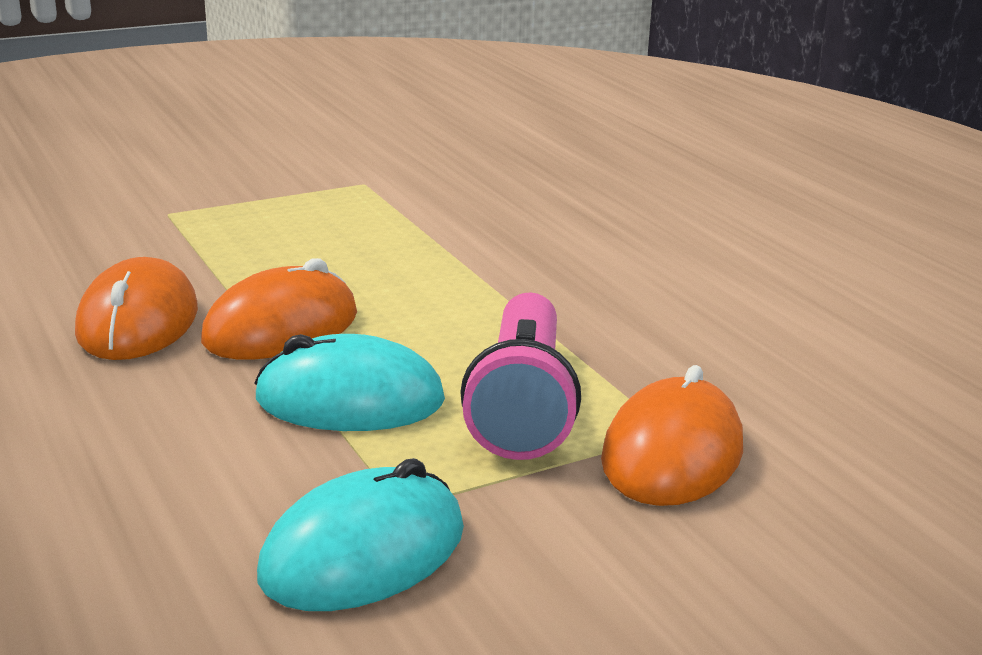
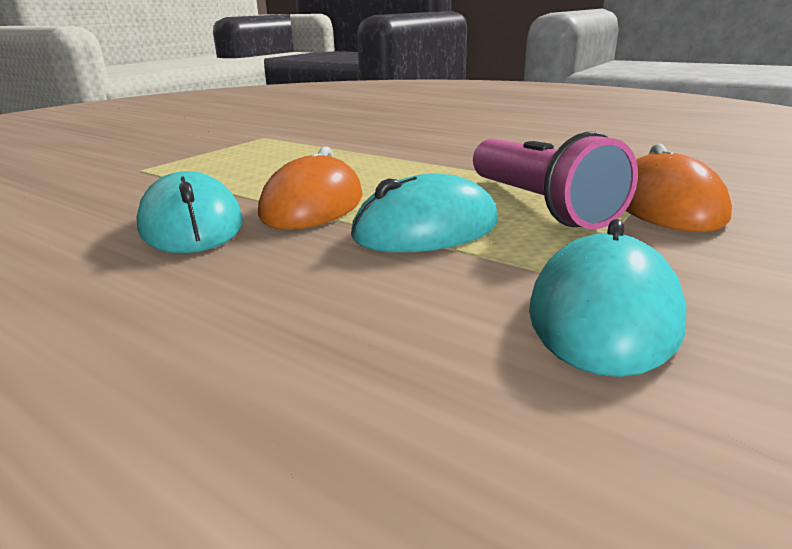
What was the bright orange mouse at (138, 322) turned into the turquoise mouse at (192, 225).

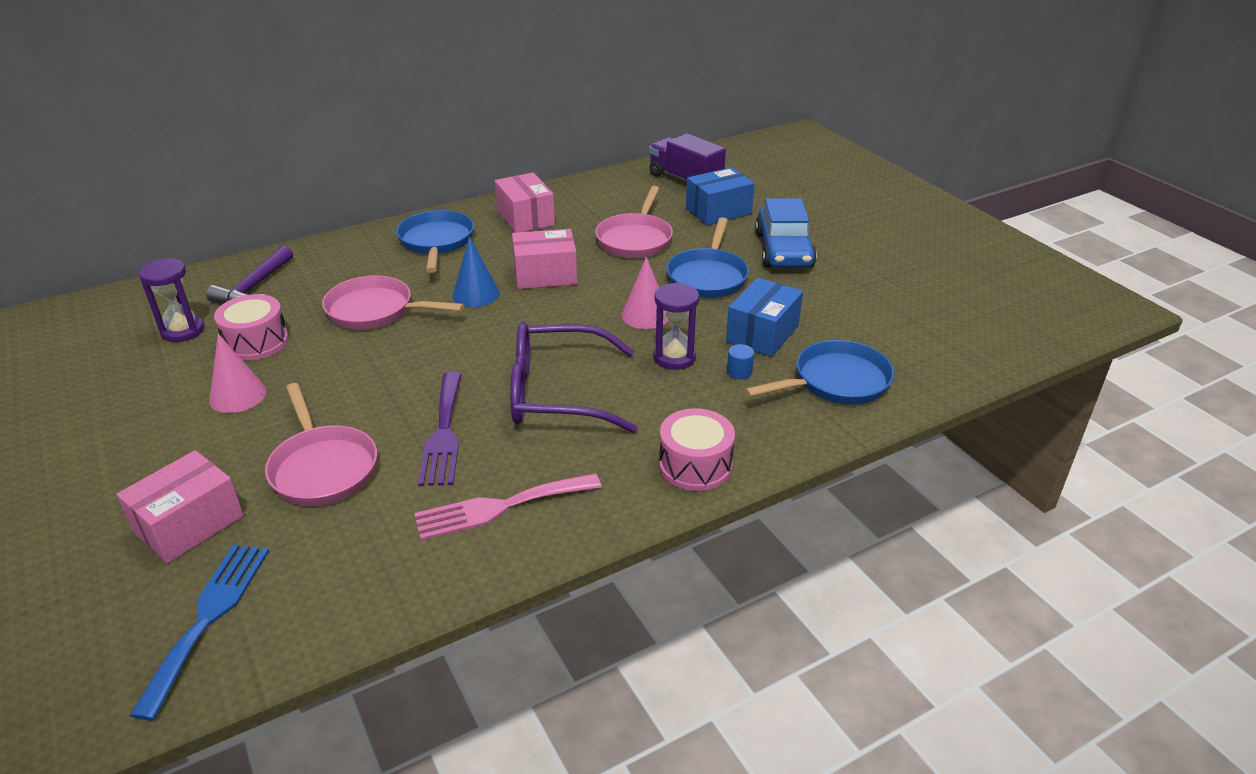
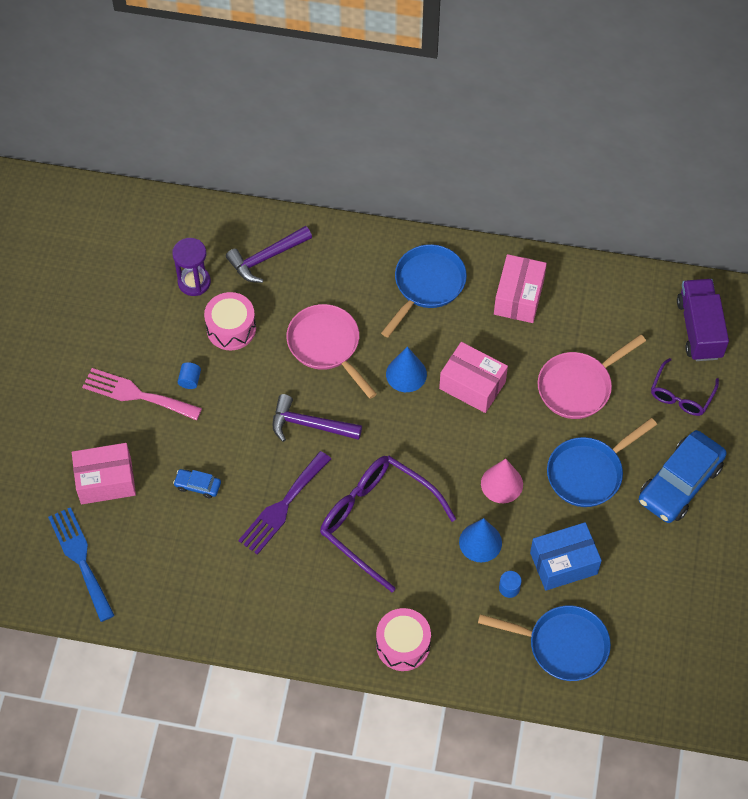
The cobalt fork at (208, 617) ended up facing another way, 75 degrees counterclockwise from before. The pink fork ended up elsewhere, having gone from (500, 507) to (137, 394). Where the pink skillet stood at (322, 468), the cobalt car came to stand at (197, 485). Where the pink cone shape stood at (238, 395), the cobalt solid cylinder came to stand at (190, 380). The second view gained the purple carpenter's hammer at (309, 424). Where the purple hourglass stood at (674, 357), the cobalt cone shape came to stand at (480, 542). Where the cobalt box stood at (718, 211), the purple glasses came to stand at (681, 395).

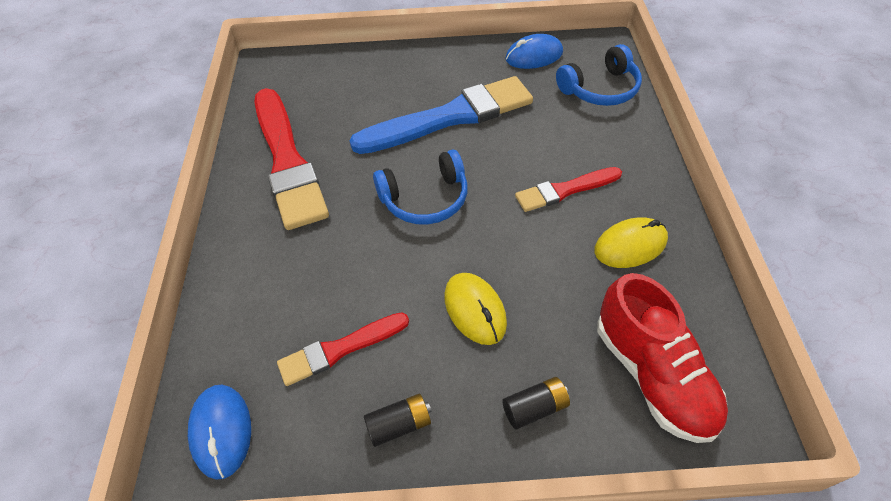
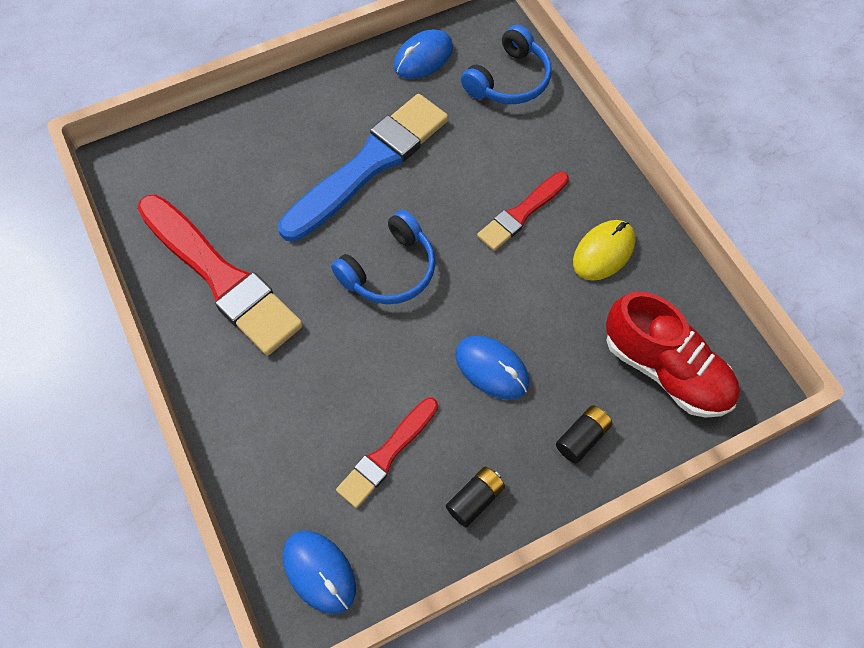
What was the golden mouse at (475, 310) turned into the cobalt mouse at (492, 369).

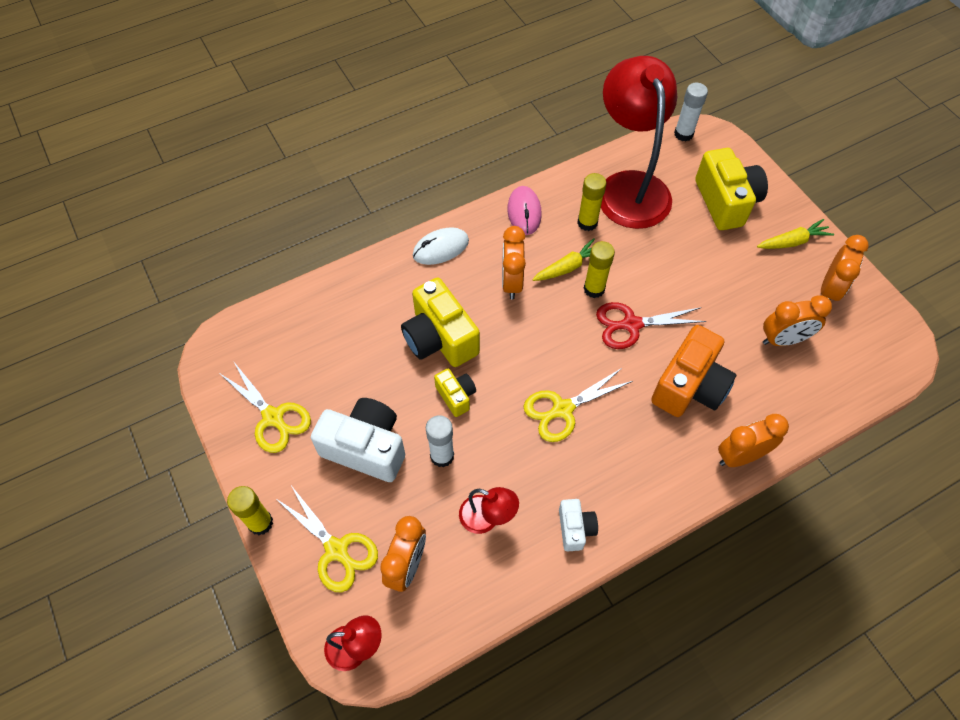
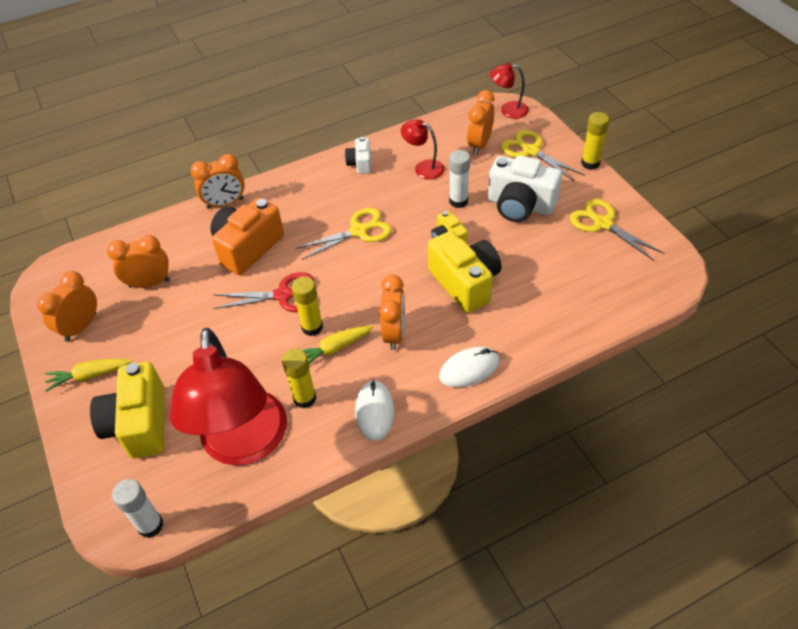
What was the pink mouse at (524, 212) turned into the pure white mouse at (374, 411).

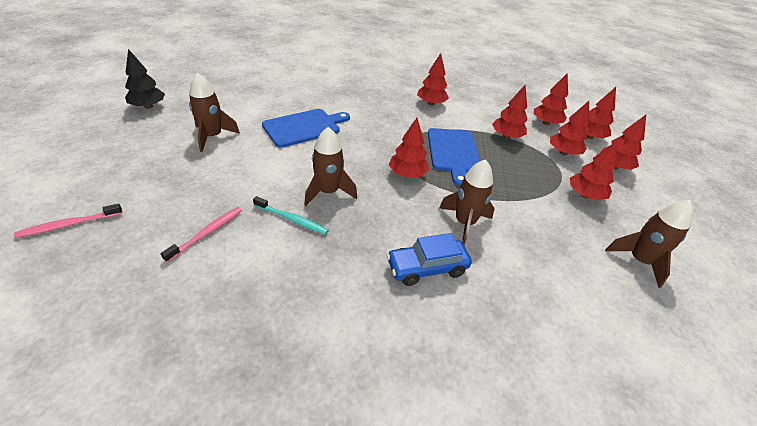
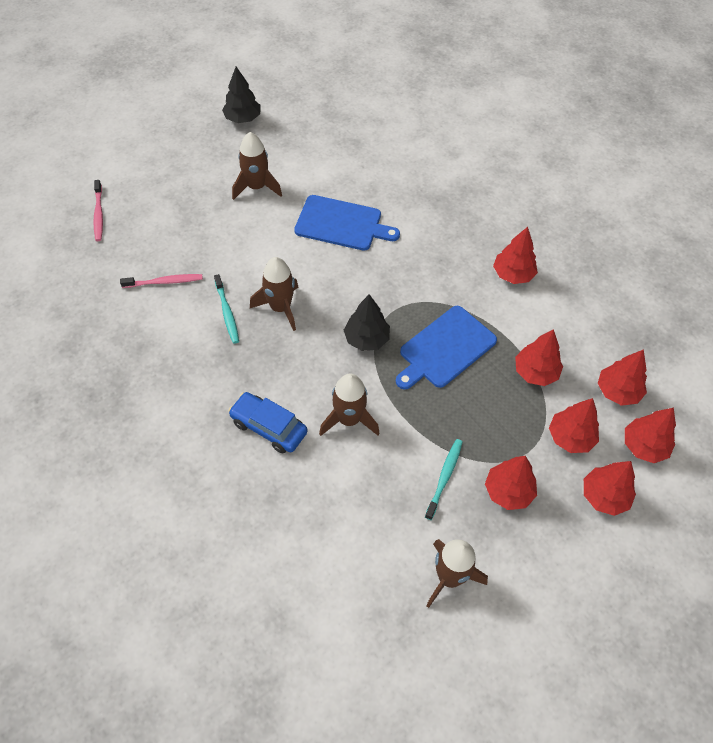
The pink tooth brush at (69, 225) ended up facing another way, 120 degrees counterclockwise from before. What was the scarlet fir tree at (407, 174) turned into the black fir tree at (366, 339). The second view gained the turquoise tooth brush at (444, 477).

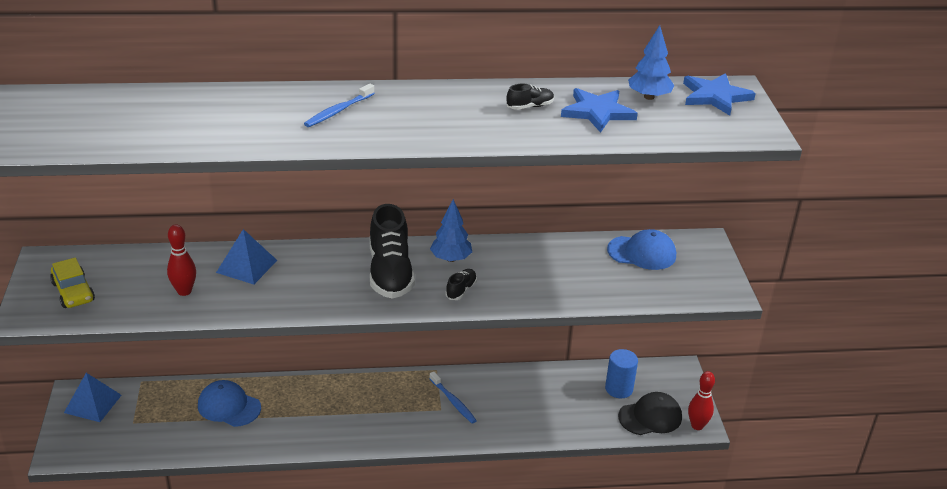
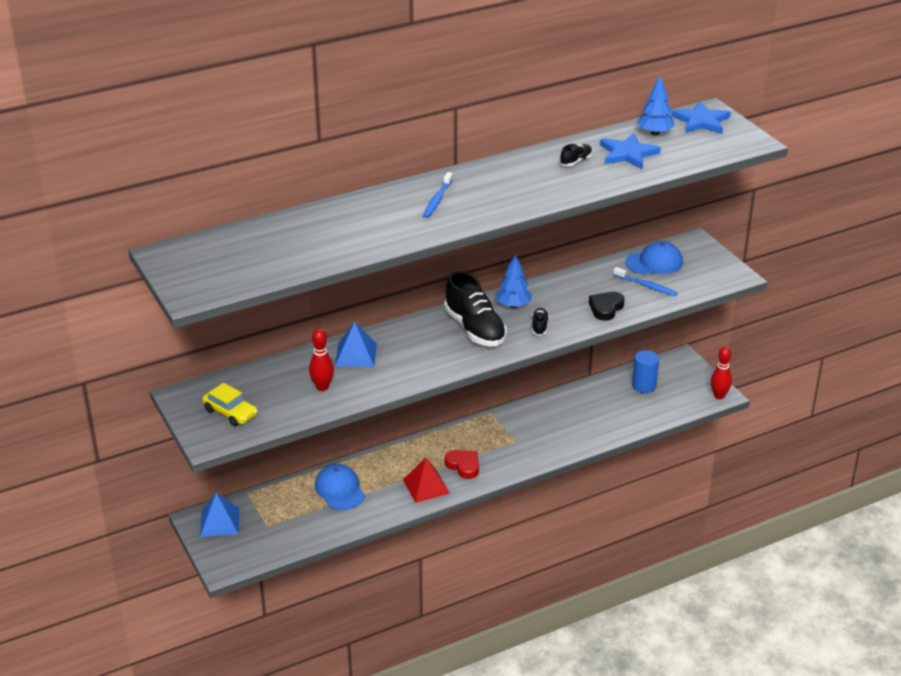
The cobalt cap at (229, 406) ended up facing another way, 60 degrees clockwise from before. The second view gained the scarlet pyramid shape at (426, 486). The second view gained the scarlet heart at (463, 466). The second view gained the black heart at (606, 308). The cobalt tooth brush ended up elsewhere, having gone from (453, 402) to (646, 286). The second view lost the black cap at (650, 417).

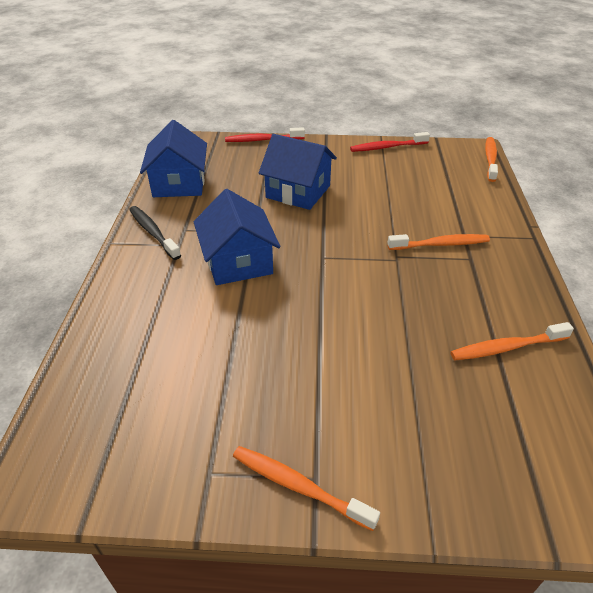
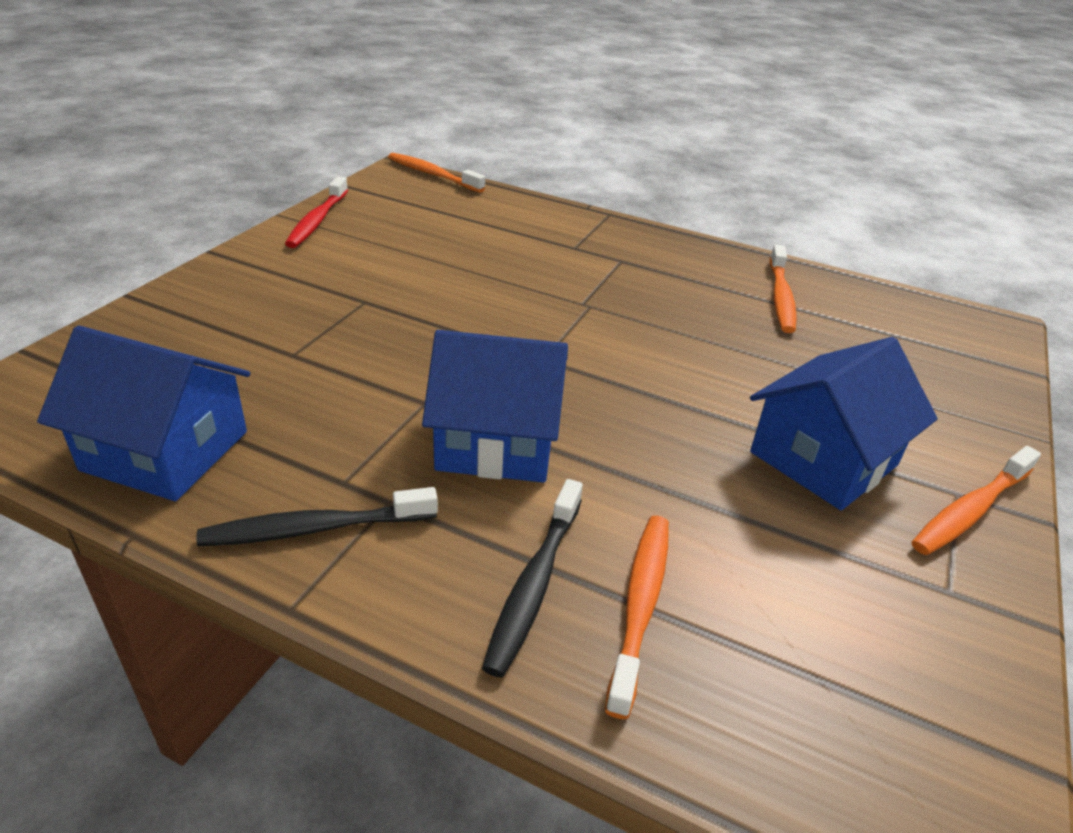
The second view gained the black tooth brush at (535, 583). The bright orange tooth brush ended up elsewhere, having gone from (440, 244) to (640, 606). The cobalt cottage ended up elsewhere, having gone from (298, 192) to (823, 459). The second view lost the scarlet tooth brush at (263, 140).

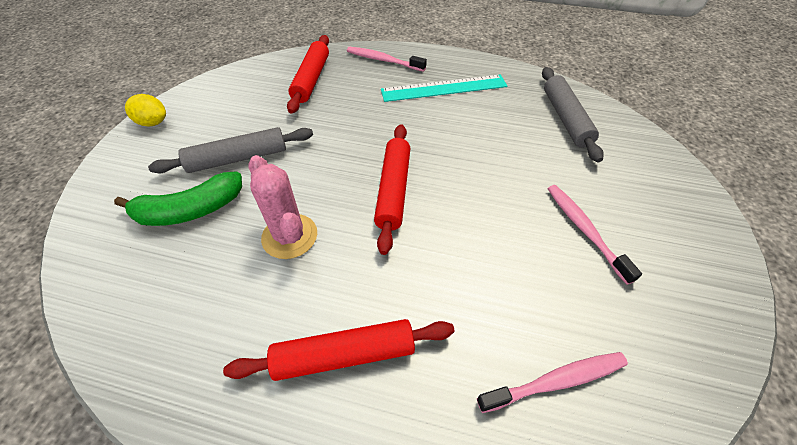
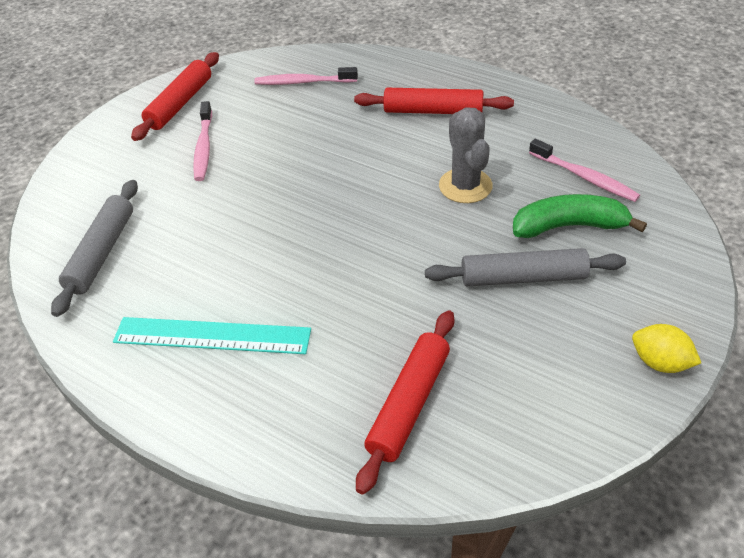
The scarlet dough roller ended up elsewhere, having gone from (393, 190) to (180, 103). What was the pink cactus at (289, 236) turned into the ash-grey cactus at (465, 186). The pink tooth brush ended up elsewhere, having gone from (383, 60) to (584, 177).

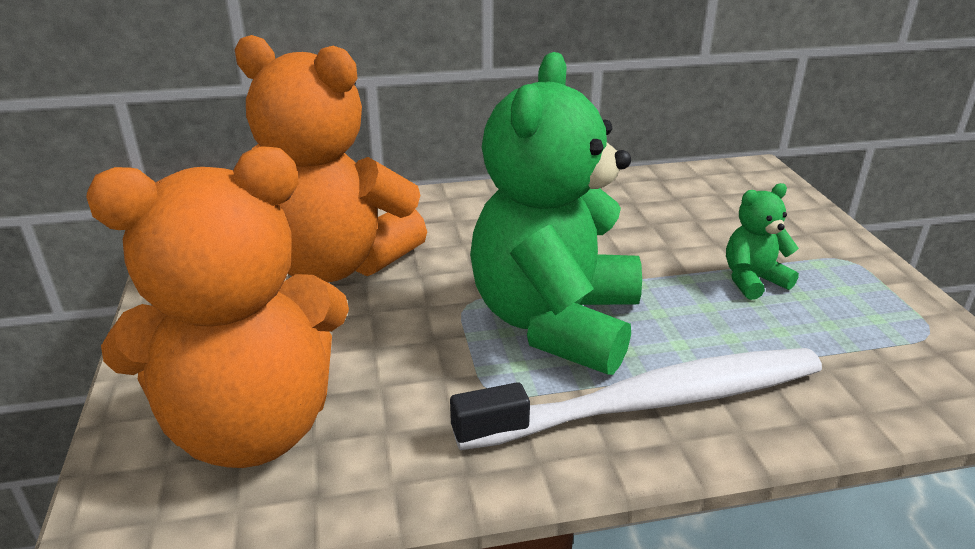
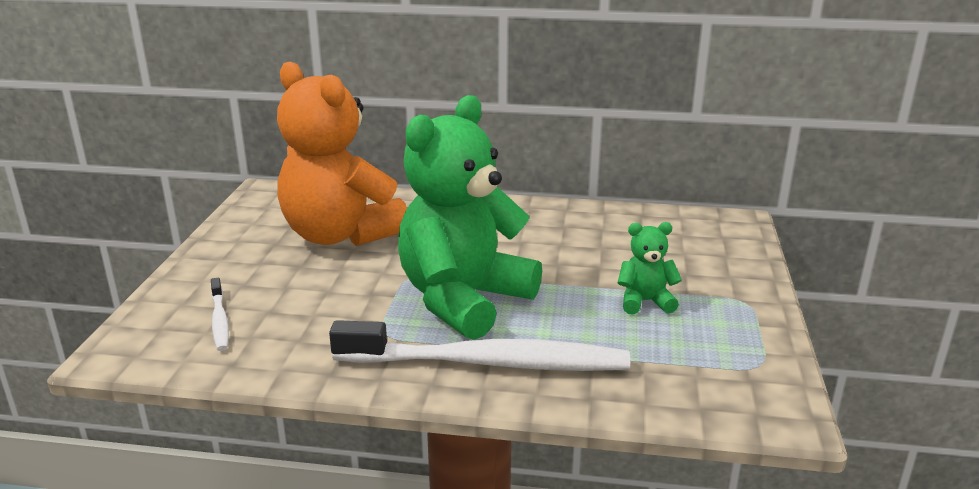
Where the bright orange teddy bear stood at (252, 427), the pure white tooth brush came to stand at (220, 321).

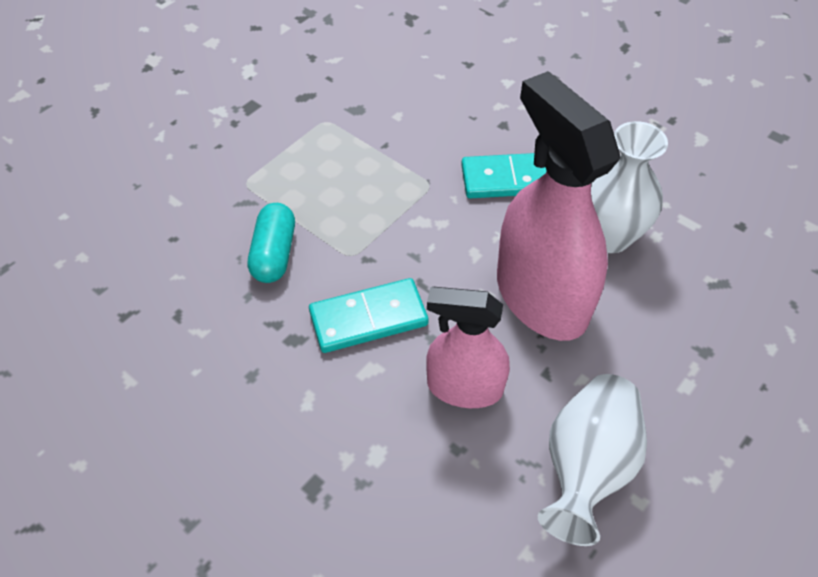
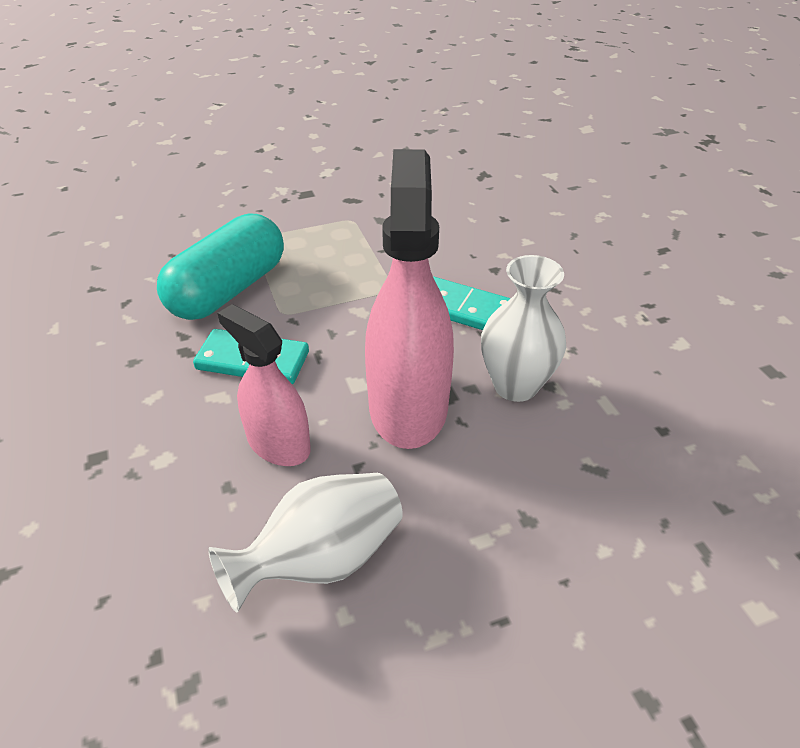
The size of the turquoise pill at (274, 254) changed by a factor of 1.80.

